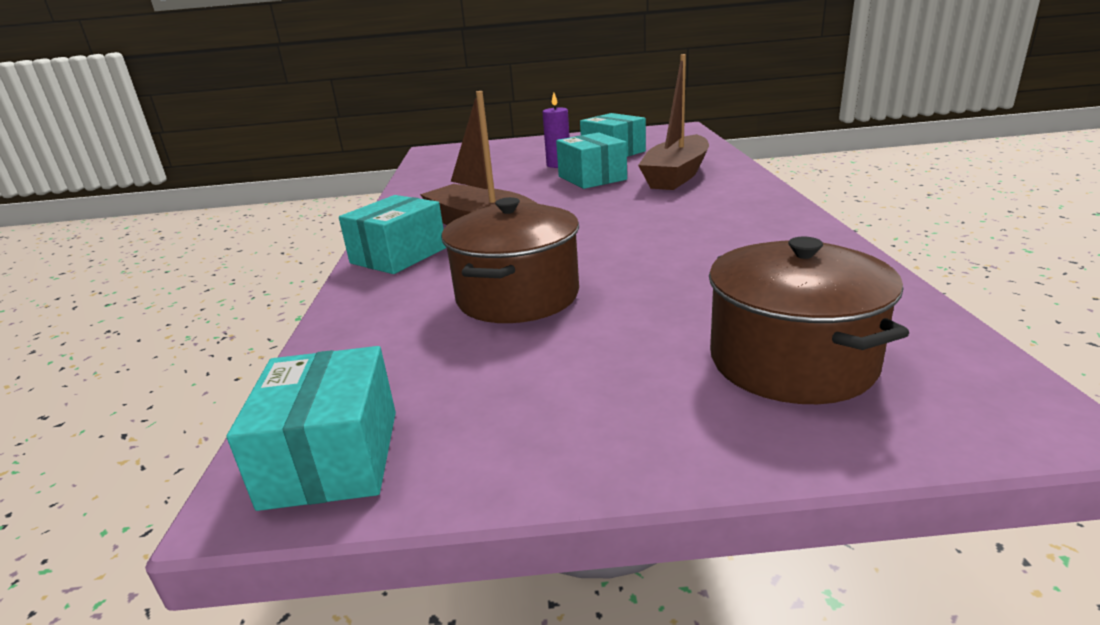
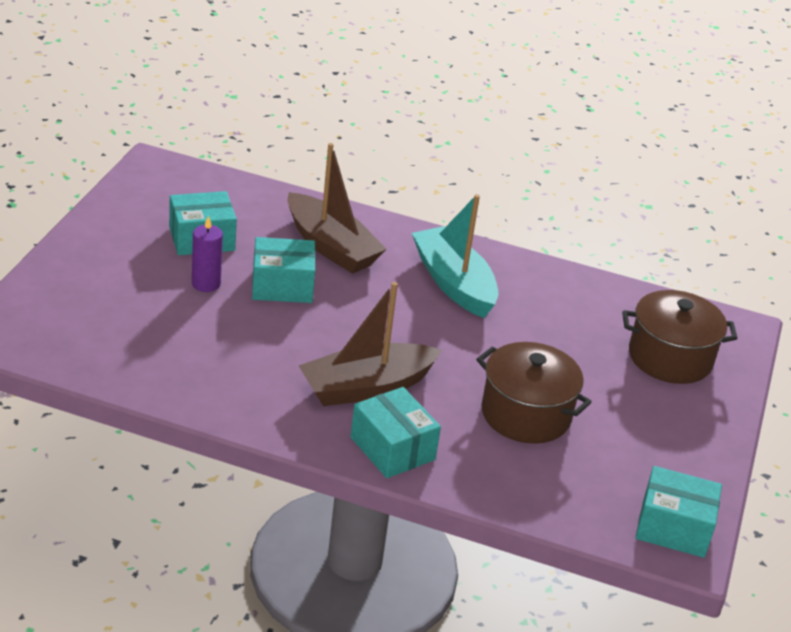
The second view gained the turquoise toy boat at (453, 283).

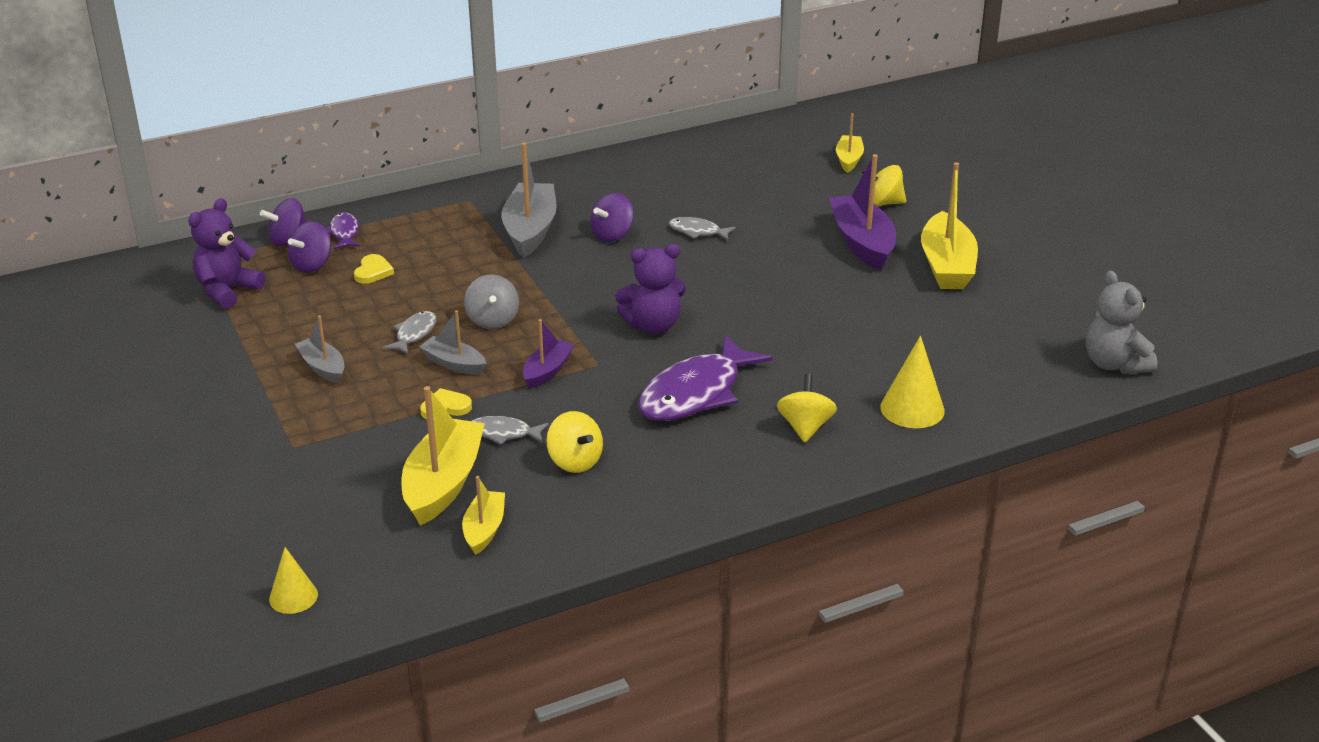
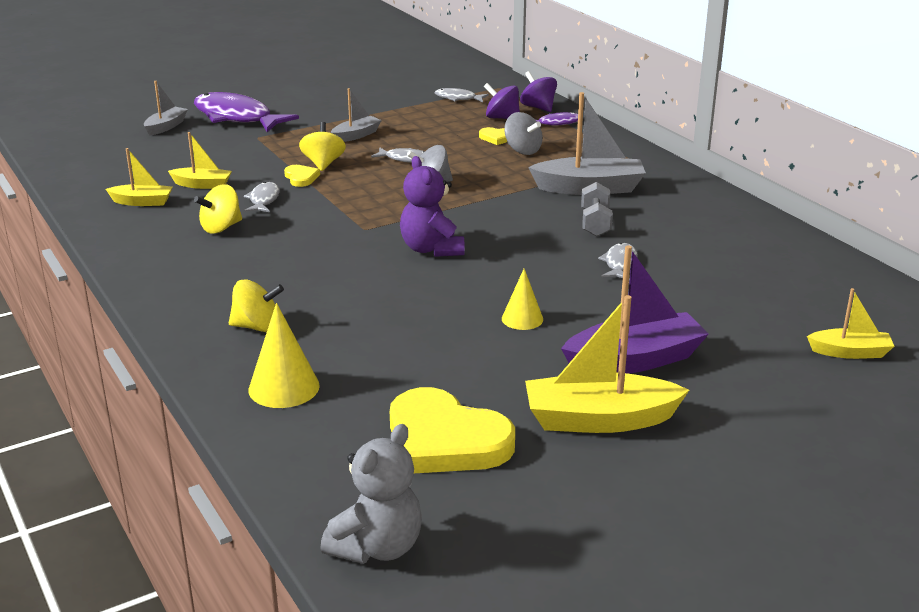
The ash-grey toy boat ended up elsewhere, having gone from (454, 364) to (166, 127). The size of the golden toy boat at (443, 483) changed by a factor of 0.56. The purple toy fish ended up elsewhere, having gone from (695, 393) to (236, 117). The golden spinning top ended up elsewhere, having gone from (883, 203) to (323, 164). The ash-grey teddy bear at (1114, 364) ended up facing another way, 150 degrees clockwise from before. The second view gained the golden heart at (445, 440). Where the purple teddy bear stood at (227, 290), the ash-grey toy fish came to stand at (458, 98). The golden cone shape ended up elsewhere, having gone from (293, 597) to (522, 319). The second view gained the ash-grey spinning top at (522, 150). Where the purple spinning top stood at (612, 235), the ash-grey dumbbell came to stand at (595, 223). The second view lost the purple toy boat at (547, 371).

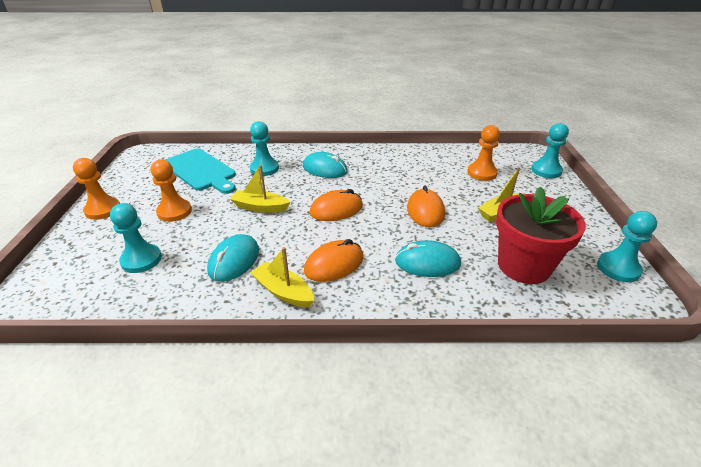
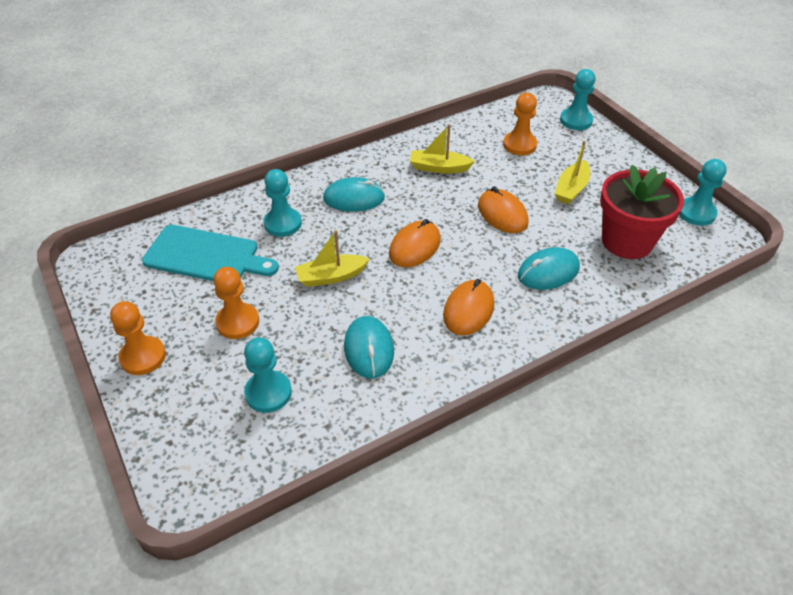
The golden toy boat ended up elsewhere, having gone from (283, 292) to (439, 168).

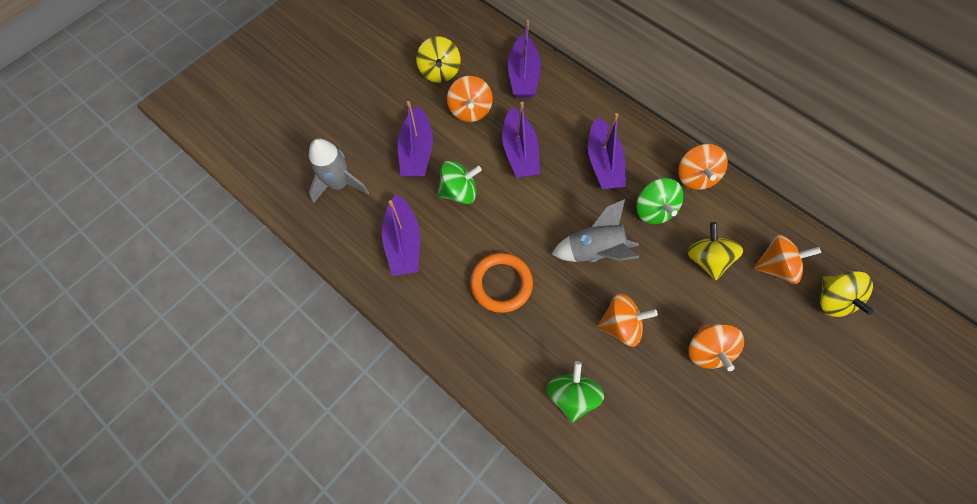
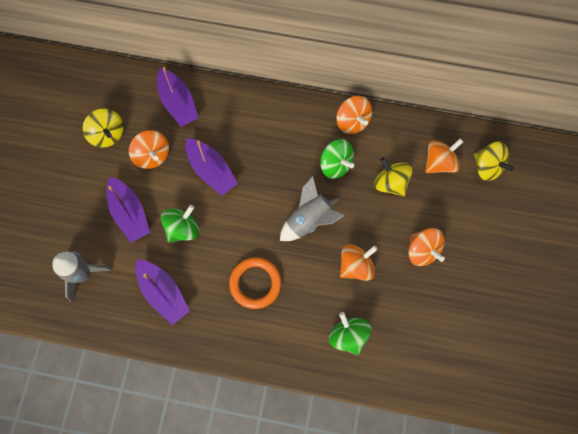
The second view lost the purple toy boat at (603, 163).

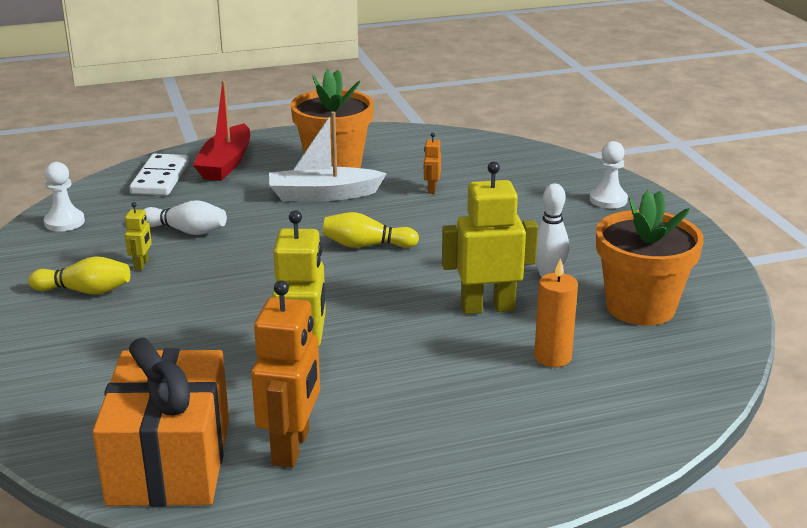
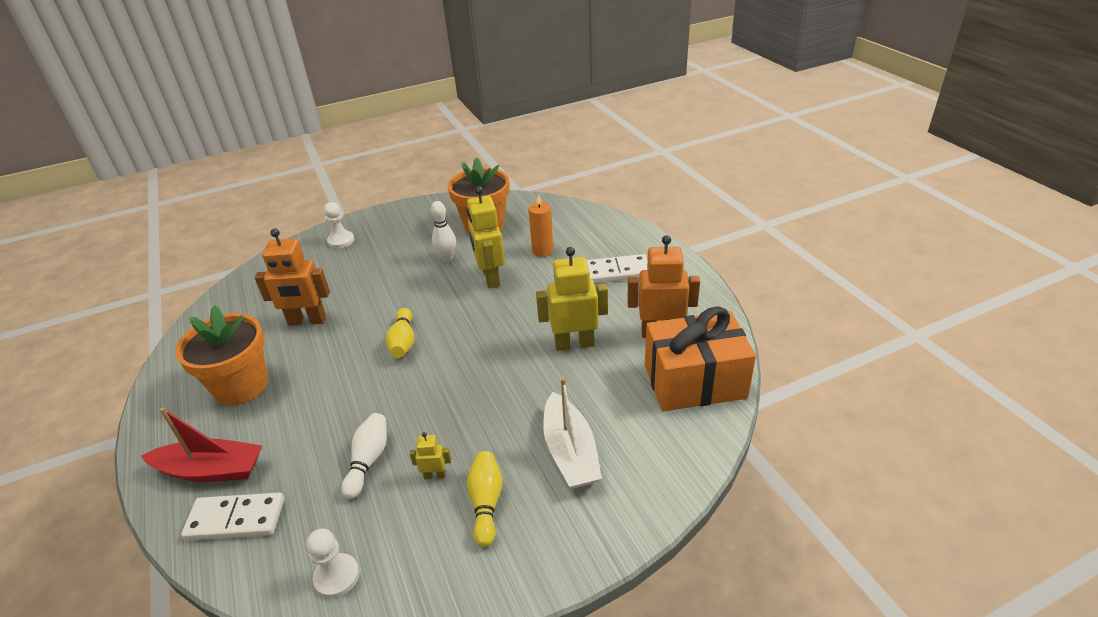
The size of the bright orange robot figure at (431, 189) changed by a factor of 2.15. The pure white toy boat ended up elsewhere, having gone from (323, 195) to (570, 452). The second view gained the pure white domino piece at (617, 272).

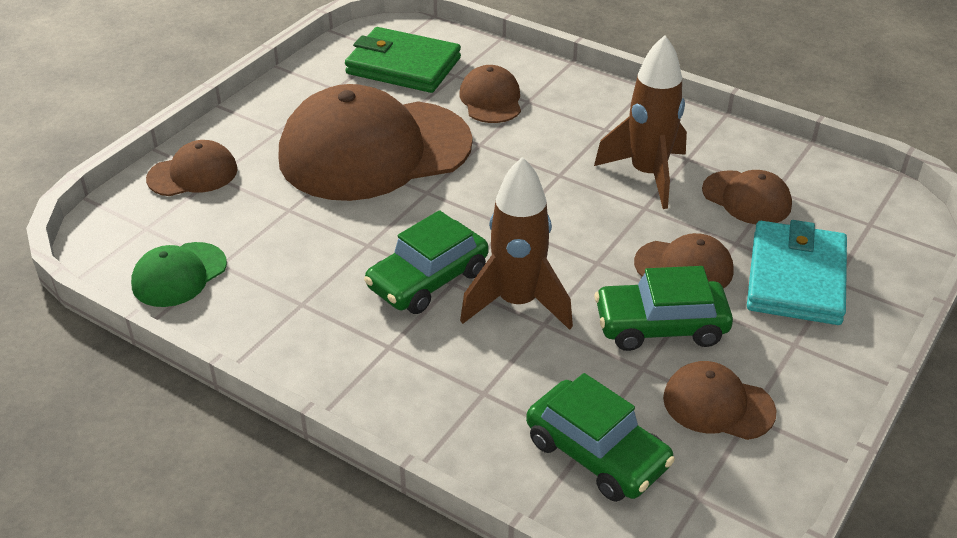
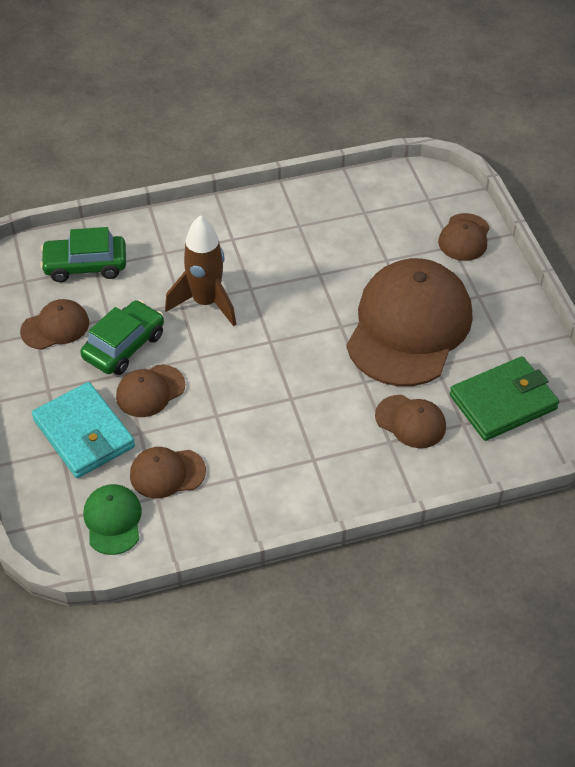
The leaf-green cap ended up elsewhere, having gone from (179, 275) to (113, 520). The second view lost the leaf-green car at (428, 280). The second view lost the brown toy rocket at (647, 175).

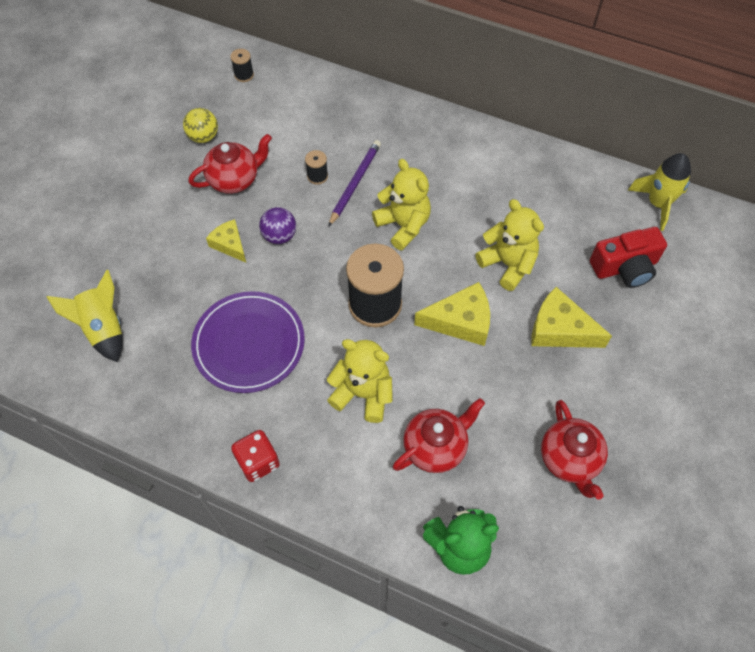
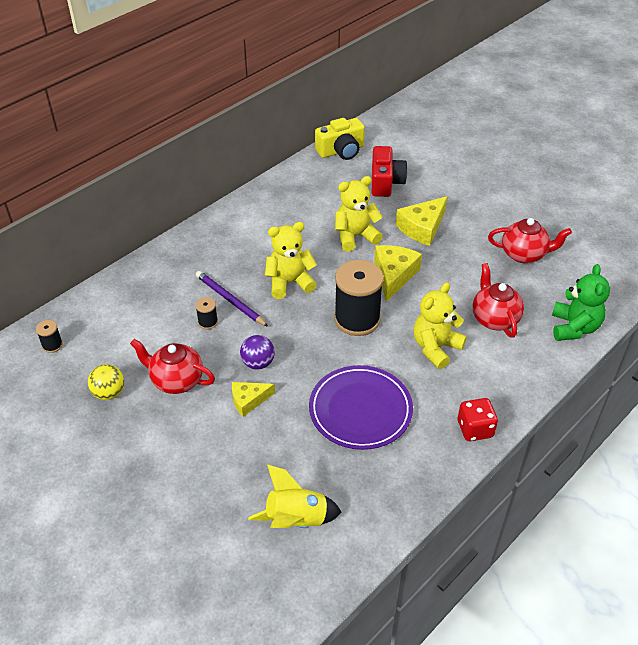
The scarlet china teapot at (234, 179) ended up facing another way, 60 degrees counterclockwise from before. Where the golden toy rocket stood at (658, 203), the golden compact camera came to stand at (341, 151).

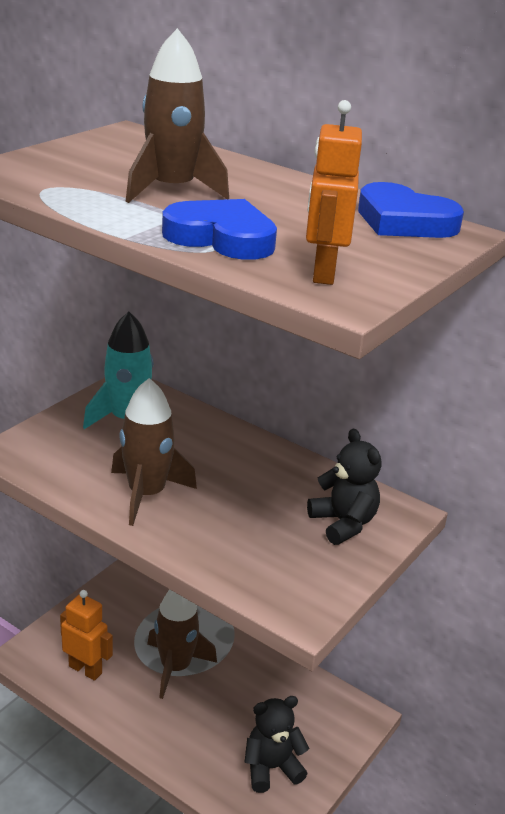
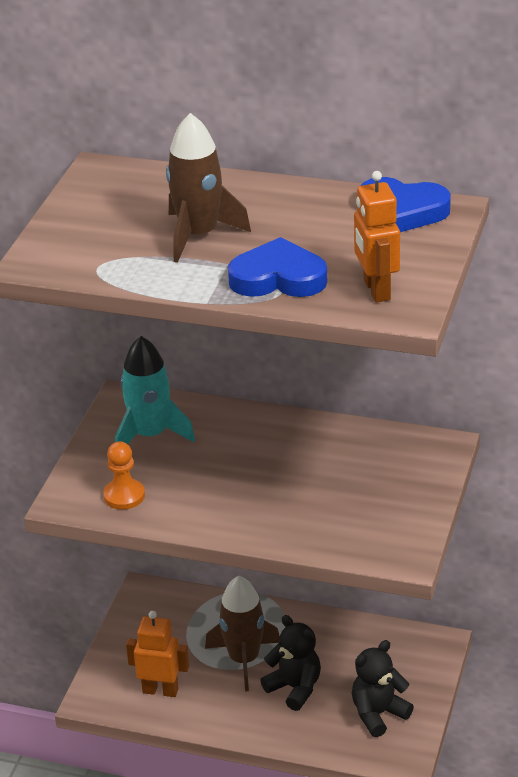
The second view gained the bright orange pawn at (124, 496). The black teddy bear ended up elsewhere, having gone from (343, 523) to (295, 688). The second view lost the brown toy rocket at (146, 494).

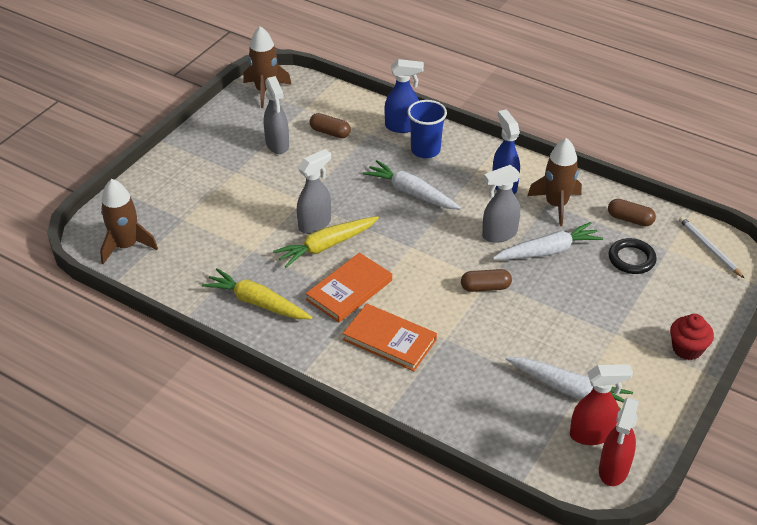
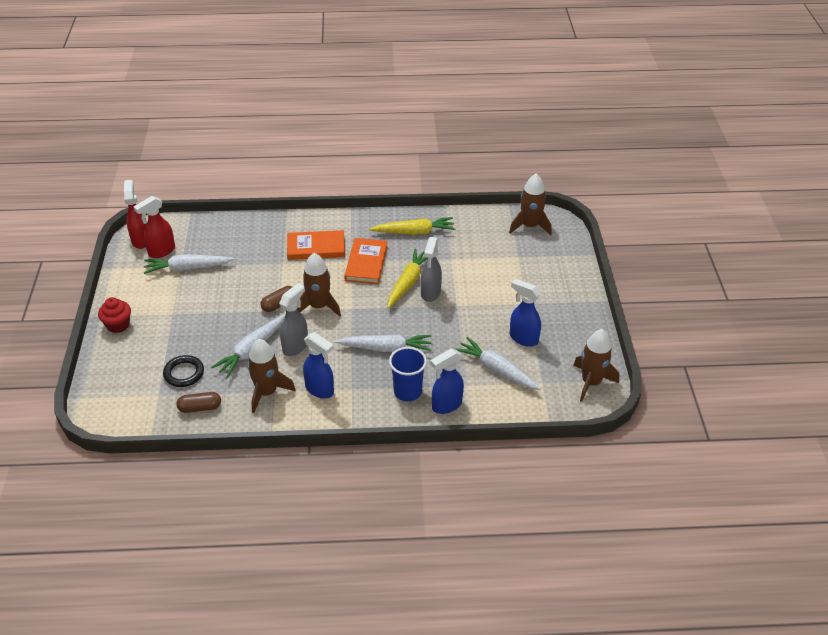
The second view gained the brown toy rocket at (318, 306). Where the brown pill stood at (330, 132), the pure white root vegetable came to stand at (497, 369). What was the ash-grey spray bottle at (277, 145) turned into the cobalt spray bottle at (523, 338). The second view lost the pure white pencil at (709, 248).

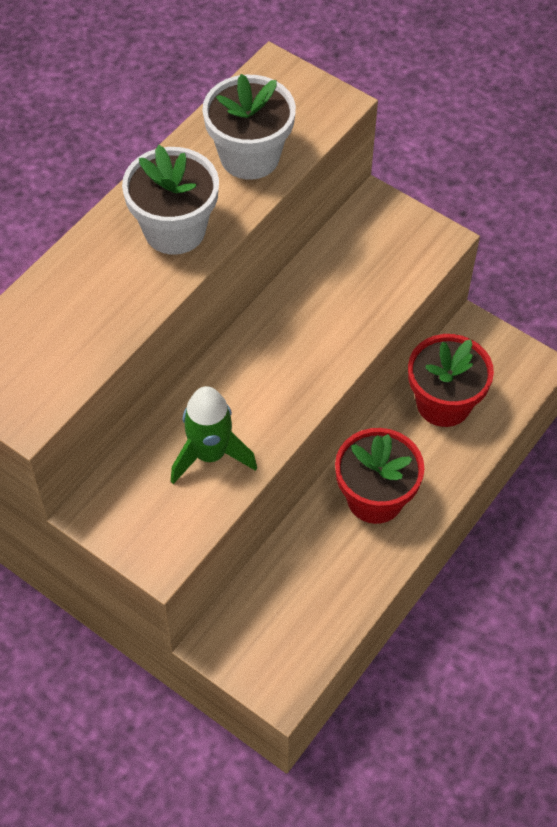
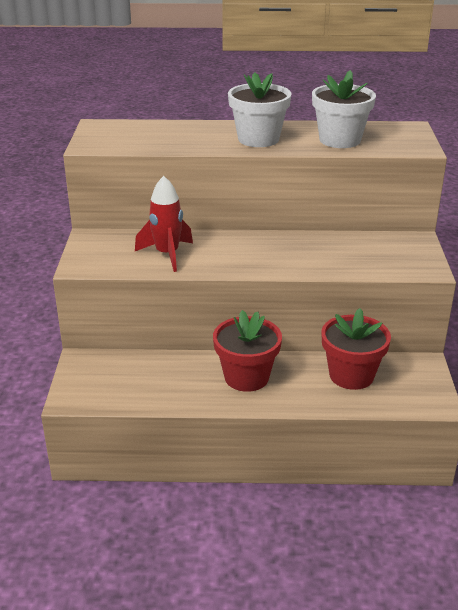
What was the leaf-green toy rocket at (210, 454) turned into the scarlet toy rocket at (167, 254).

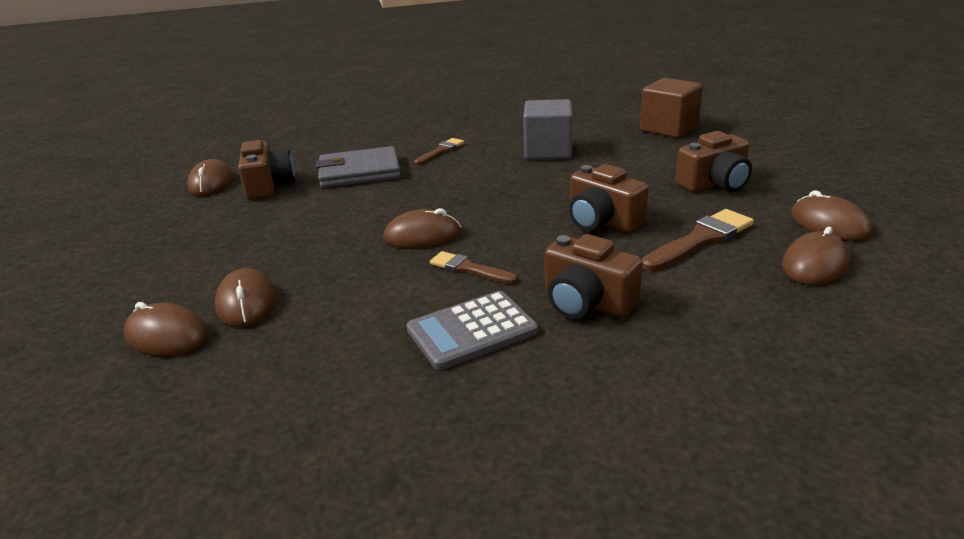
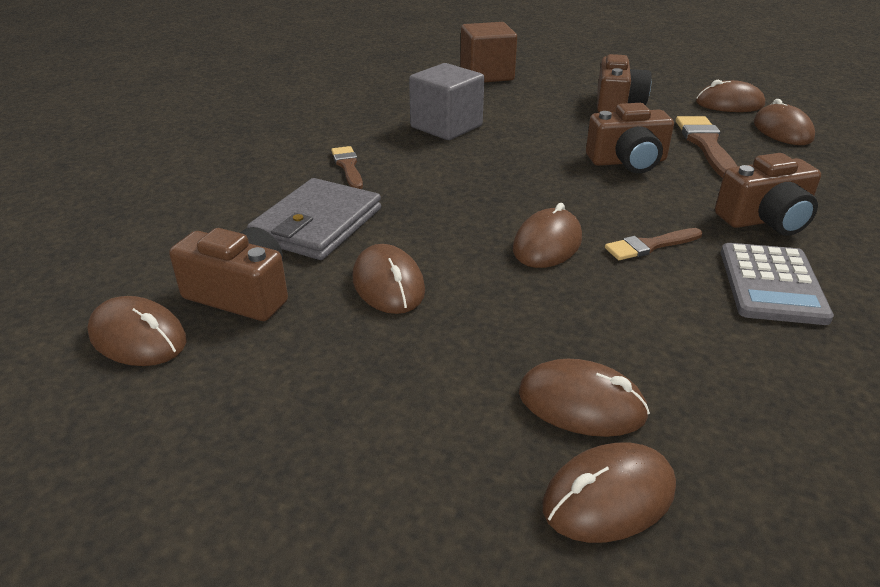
The second view gained the brown mouse at (388, 284).

